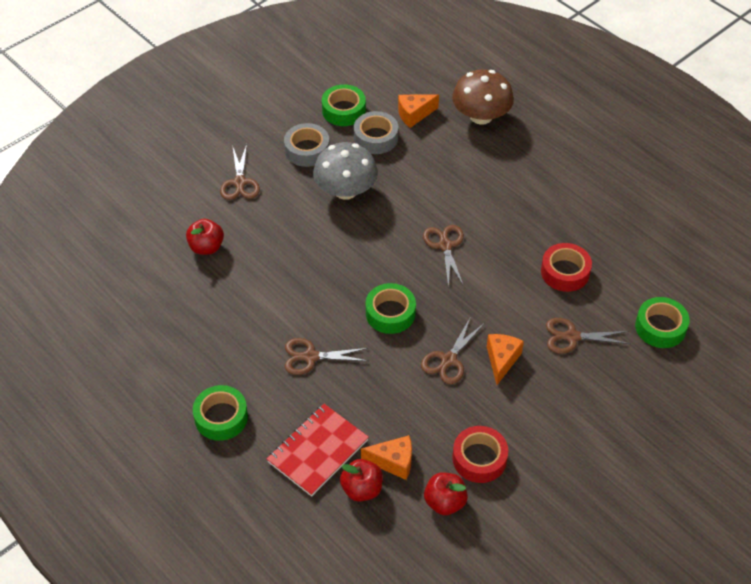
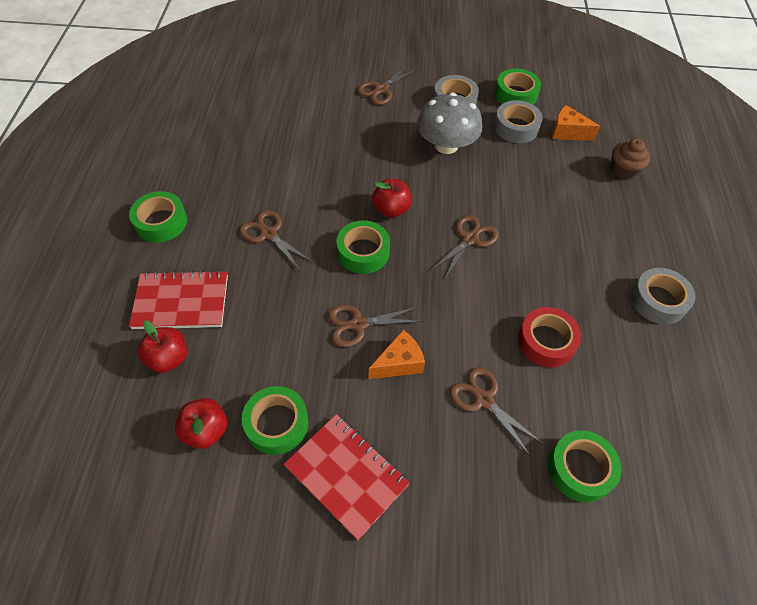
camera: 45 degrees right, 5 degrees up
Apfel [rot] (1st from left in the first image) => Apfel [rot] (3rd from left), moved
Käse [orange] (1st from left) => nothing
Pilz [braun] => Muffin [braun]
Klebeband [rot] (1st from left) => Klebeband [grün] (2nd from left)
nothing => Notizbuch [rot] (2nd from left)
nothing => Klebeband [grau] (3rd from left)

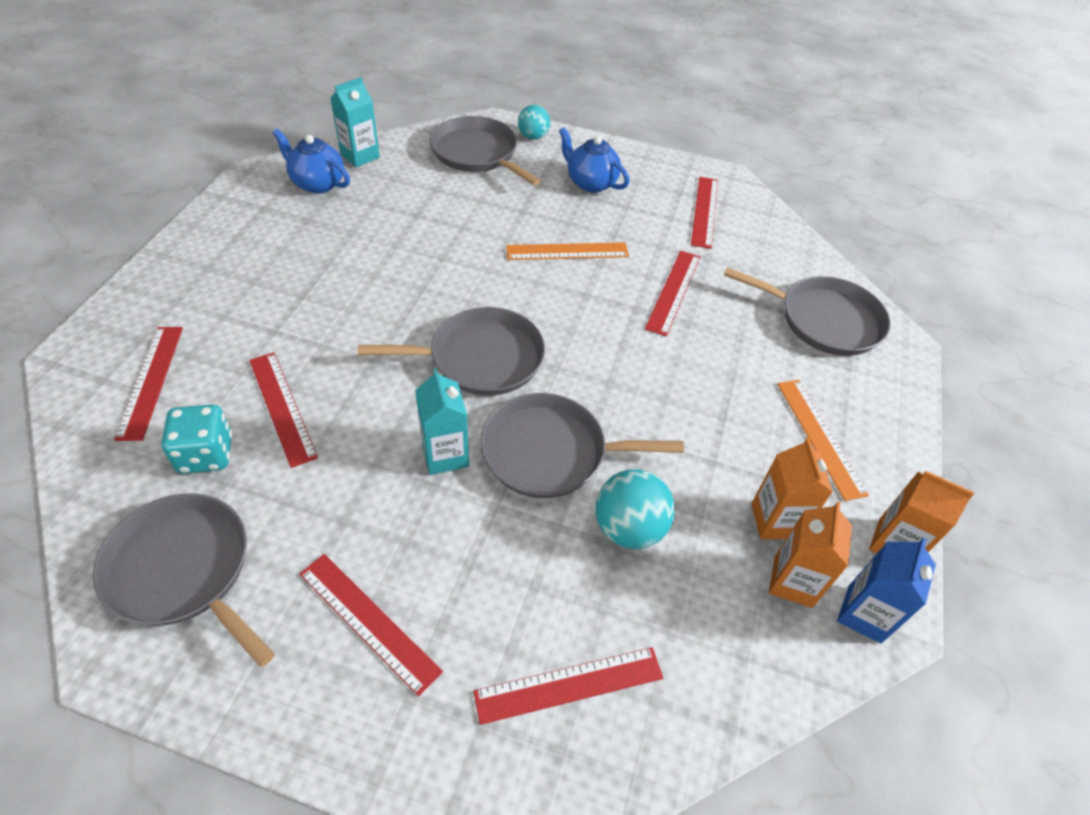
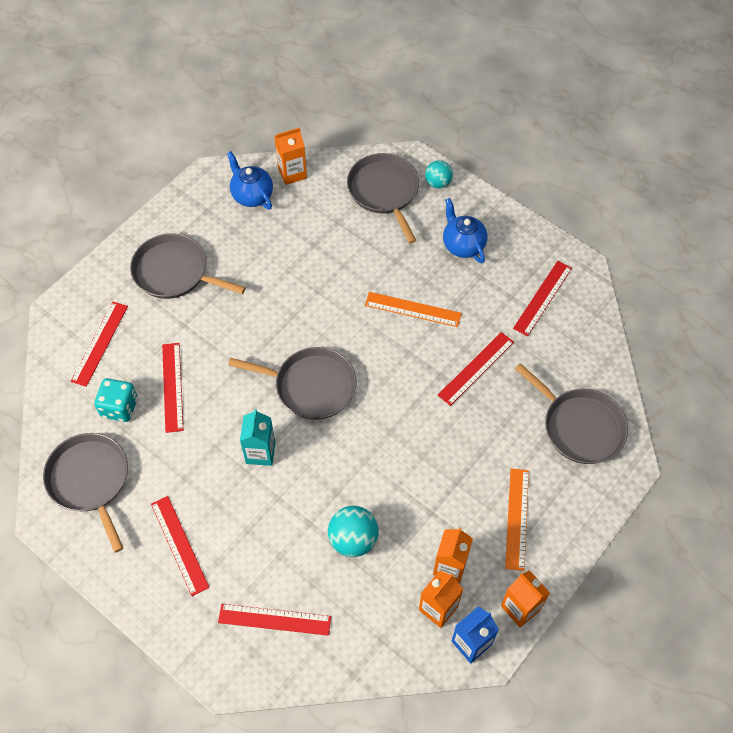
camera: 25 degrees right, 10 degrees up
Getränkekarton [türkis] (1st from left) => Getränkekarton [orange] (1st from left)
Pfanne [grau] (4th from left in the first image) => Pfanne [grau] (2nd from left), moved

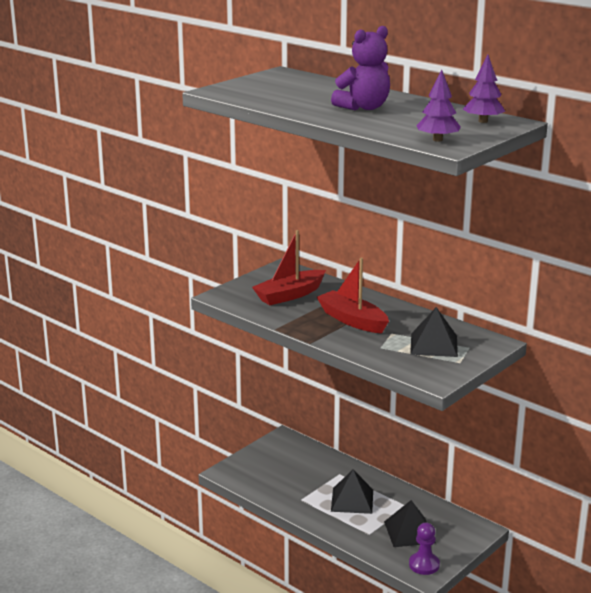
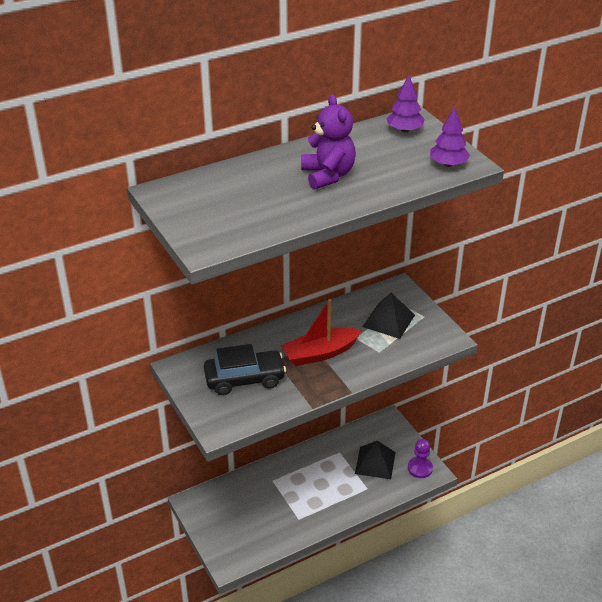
camera: 70 degrees left, 15 degrees up
Boot [rot] (1st from left) => Auto [schwarz]
Pyramide [schwarz] (1st from left) => nothing

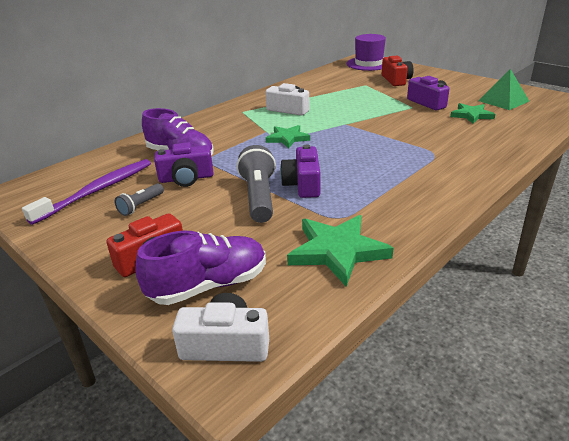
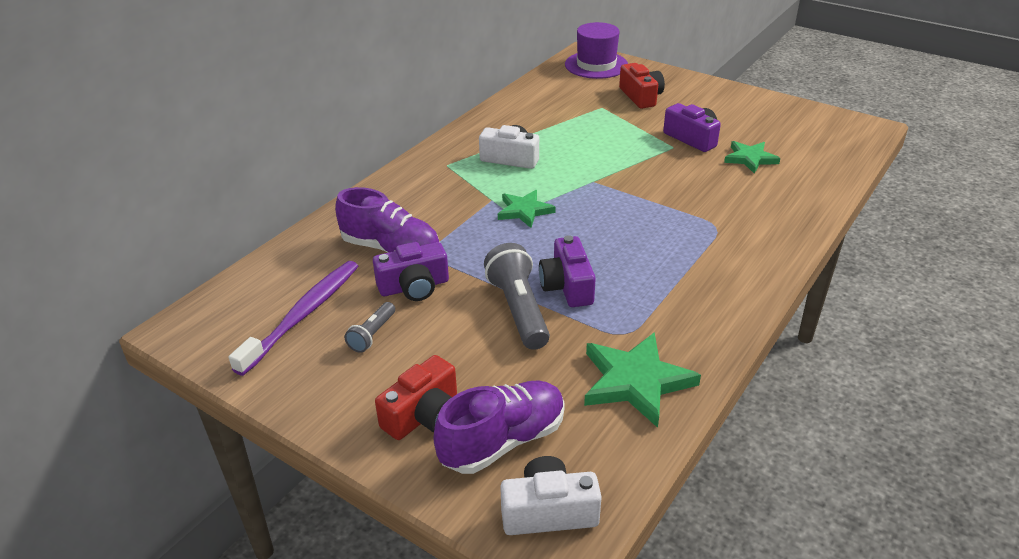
camera: 10 degrees left, 5 degrees up
Pyramide [grün] => nothing

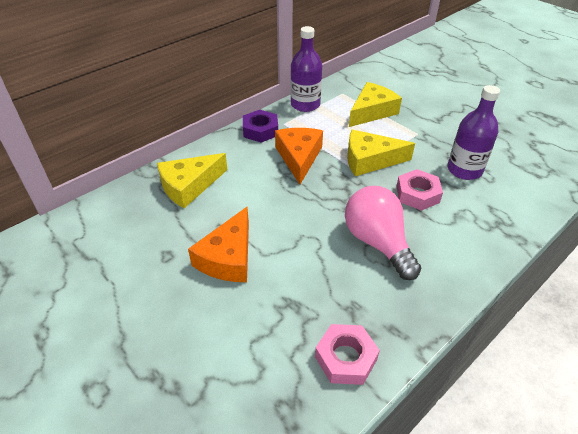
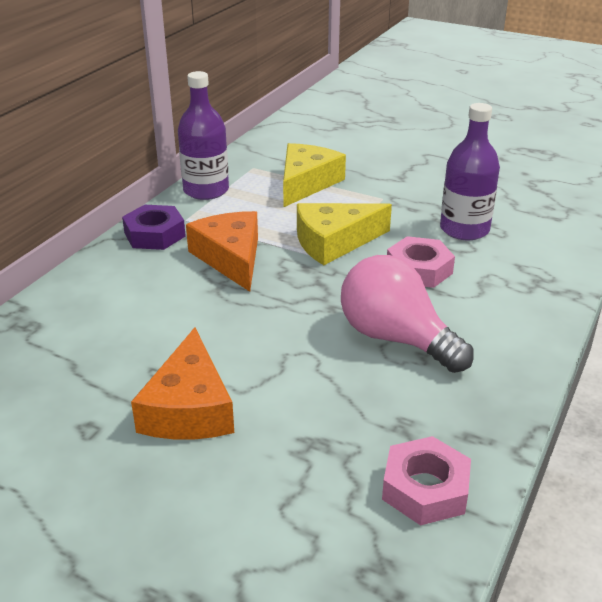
camera: 20 degrees left, 10 degrees down
Käse [gelb] (1st from left) => nothing

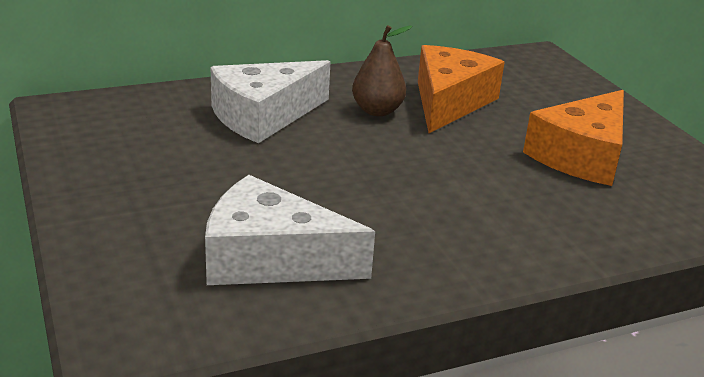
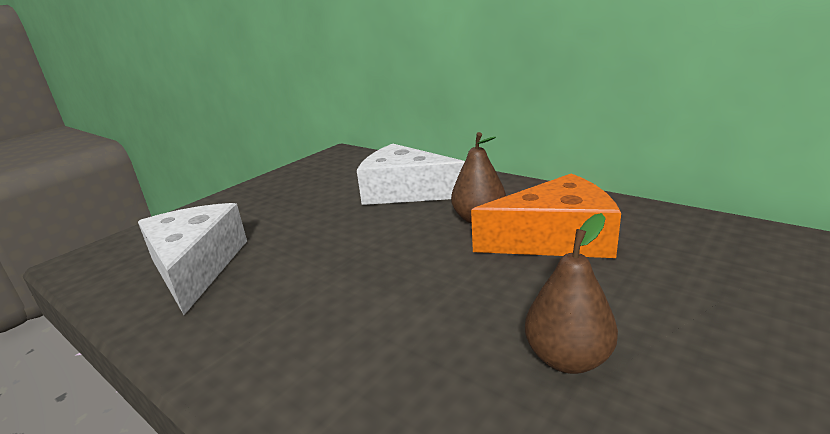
camera: 65 degrees right, 5 degrees down
Käse [orange] (2nd from left) => Birne [braun] (2nd from left)

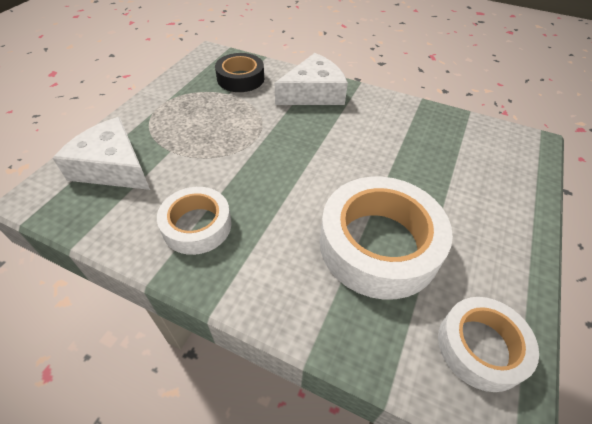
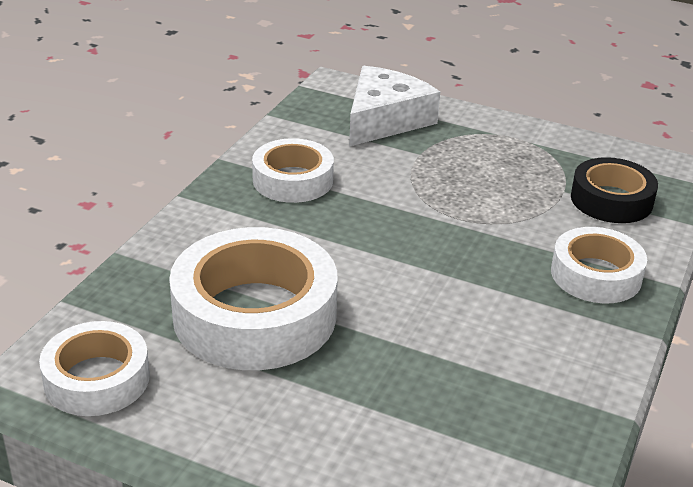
camera: 90 degrees right, 15 degrees down
Käse [weiß] (2nd from left) => Klebeband [weiß] (4th from left)

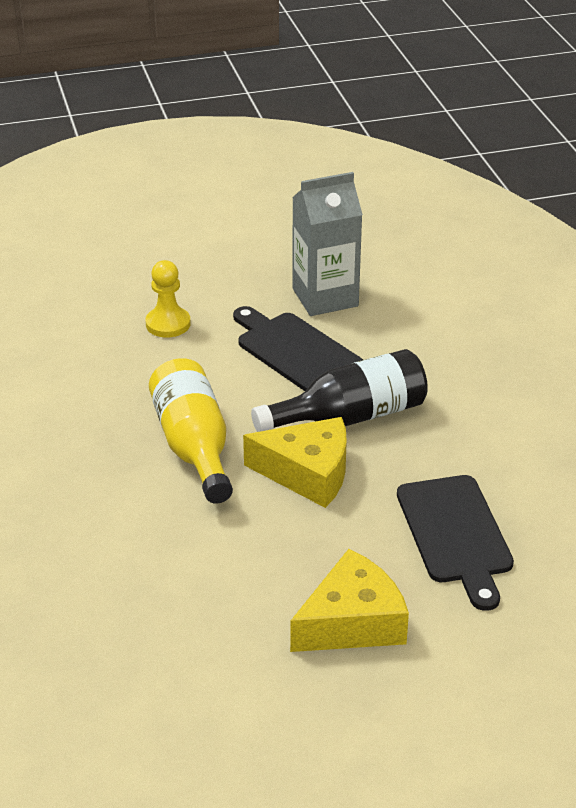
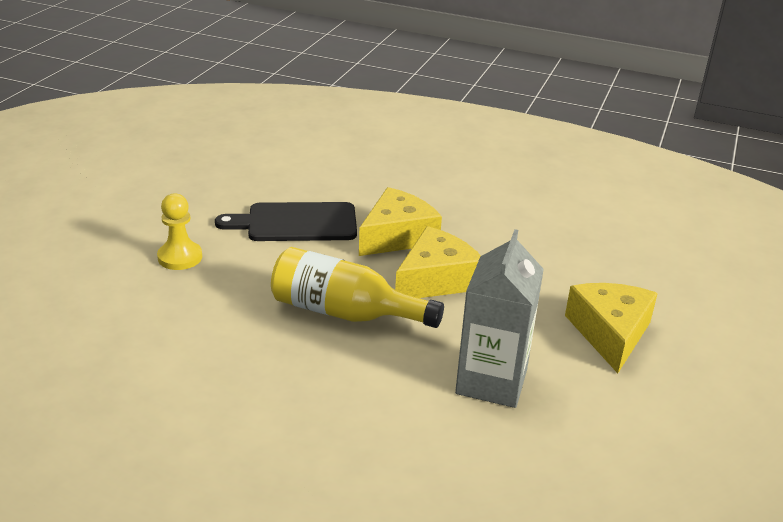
camera: 55 degrees left, 5 degrees down
Flasche [schwarz] => Käse [gelb] (1st from left)
Getränkekarton [grau], moved
Schneidebrett [schwarz] (2nd from left) => nothing

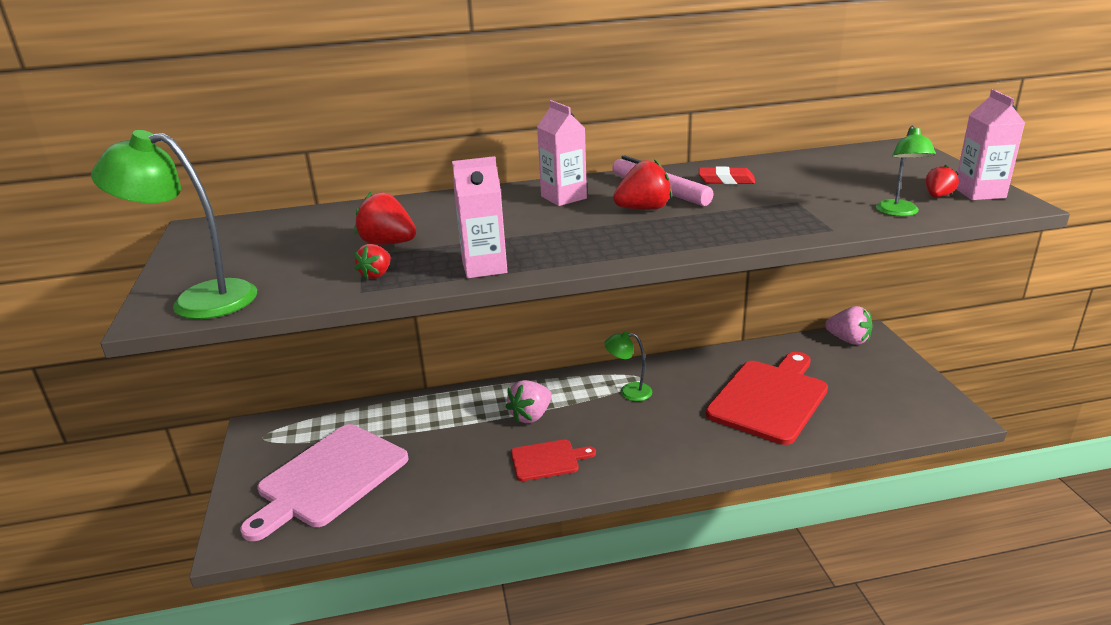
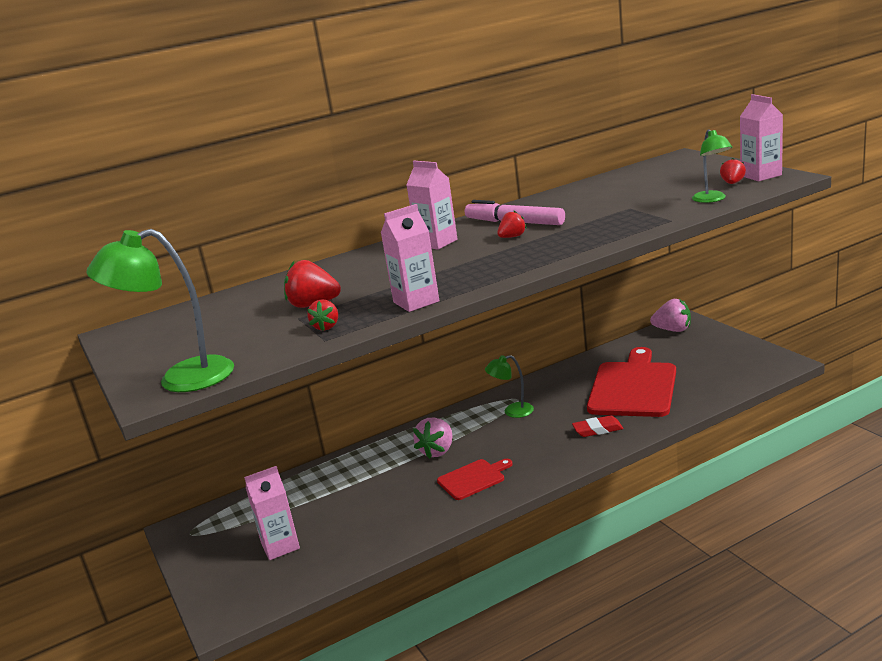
camera: 15 degrees left, 5 degrees down
Schneidebrett [rosa] => Getränkekarton [rosa] (1st from left)
Erdbeere [rot] (3rd from left), x0.61
Radiergummi [rot], moved

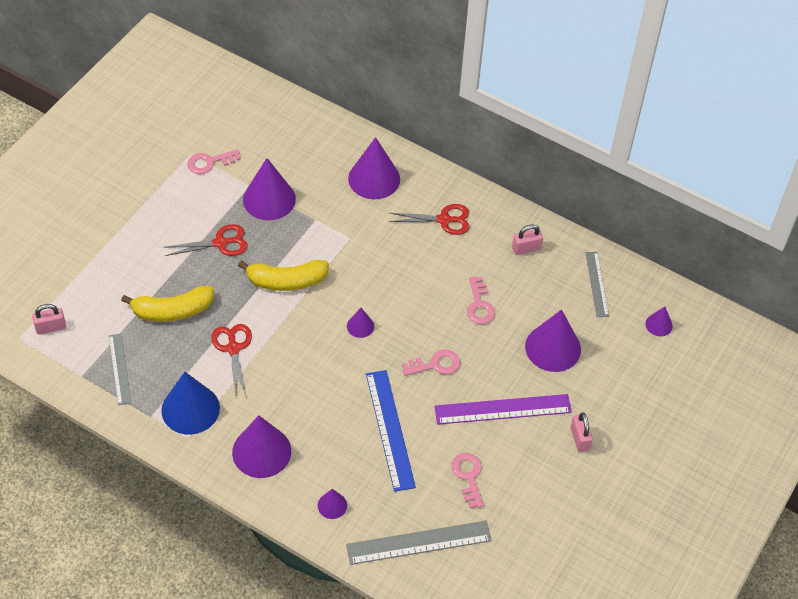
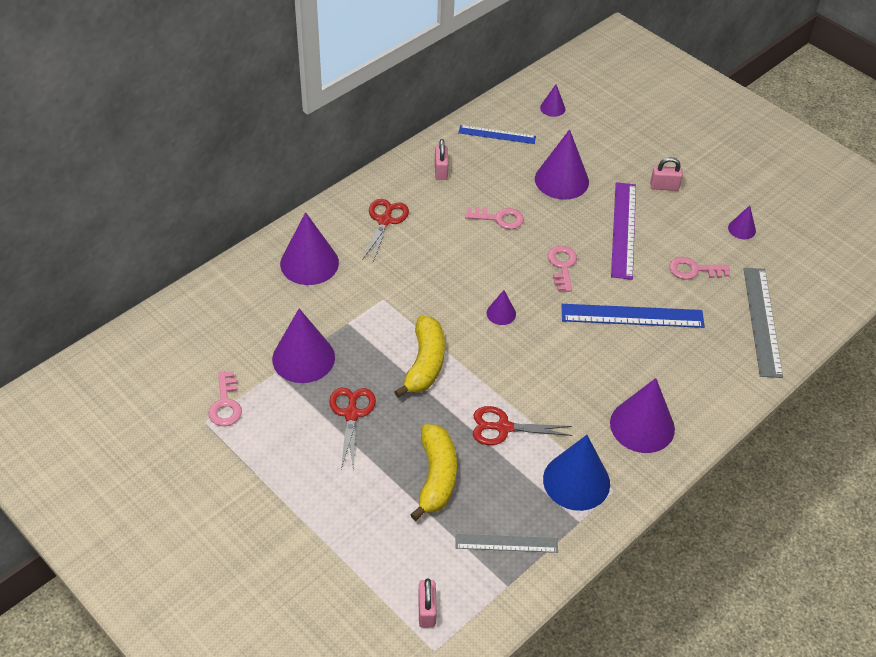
camera: 75 degrees left, 5 degrees down
Kegel [lila] (3rd from left in the first image) => Kegel [lila] (7th from left), moved
Lineal [grau] (3rd from left) => Lineal [blau] (1st from left)

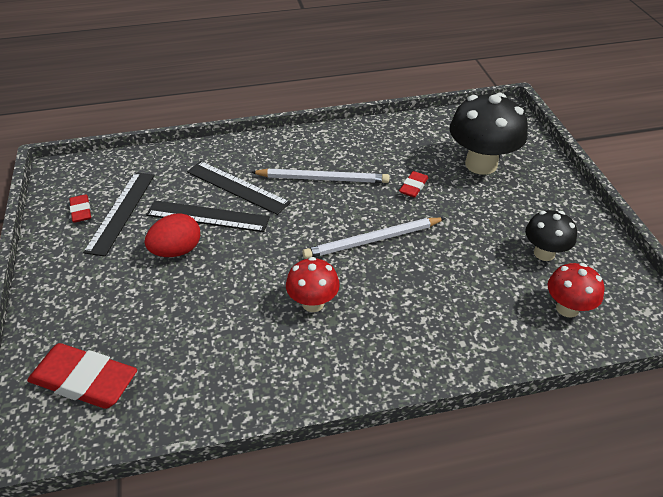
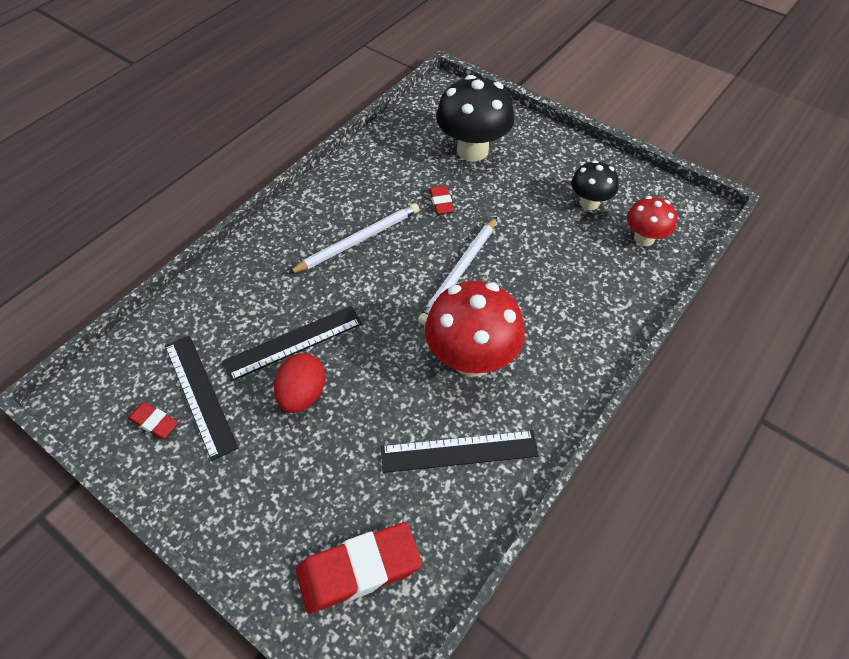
camera: 40 degrees left, 10 degrees up
Lineal [schwarz] (3rd from left), moved
Pilz [rot] (1st from left), x1.75

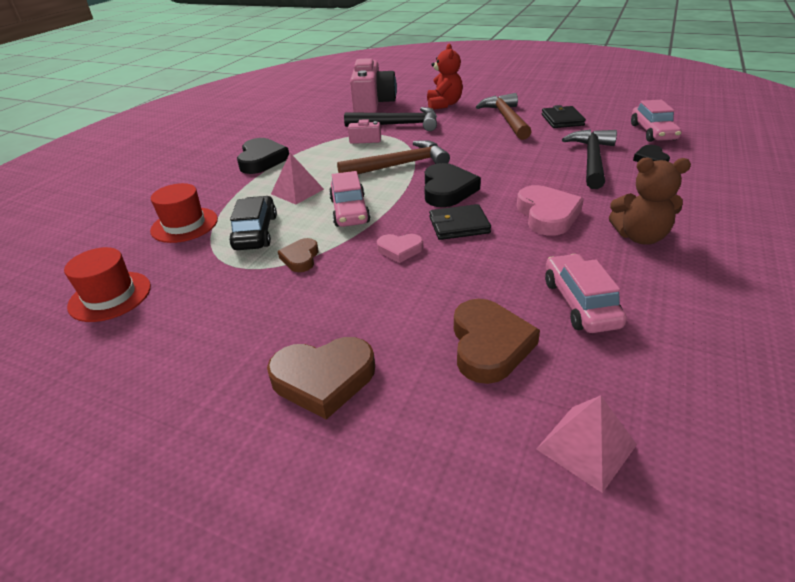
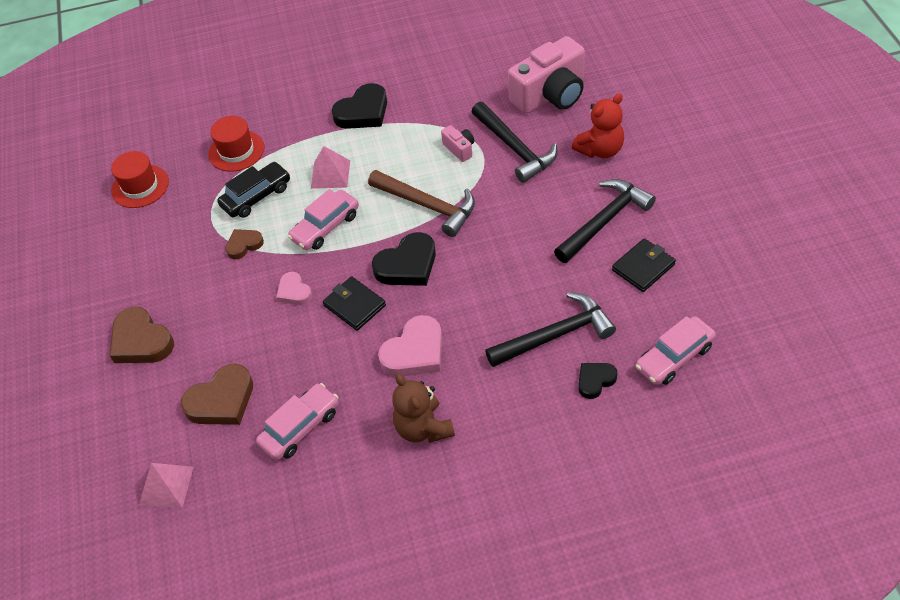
camera: 55 degrees right, 15 degrees up
Hammer [braun] (2nd from left) => Hammer [schwarz] (3rd from left)

